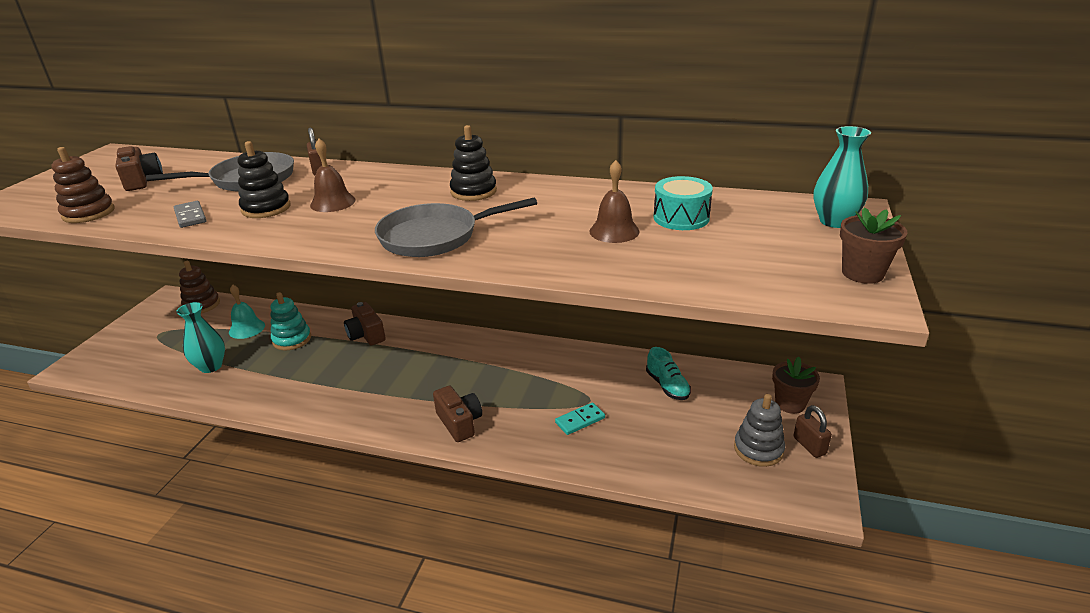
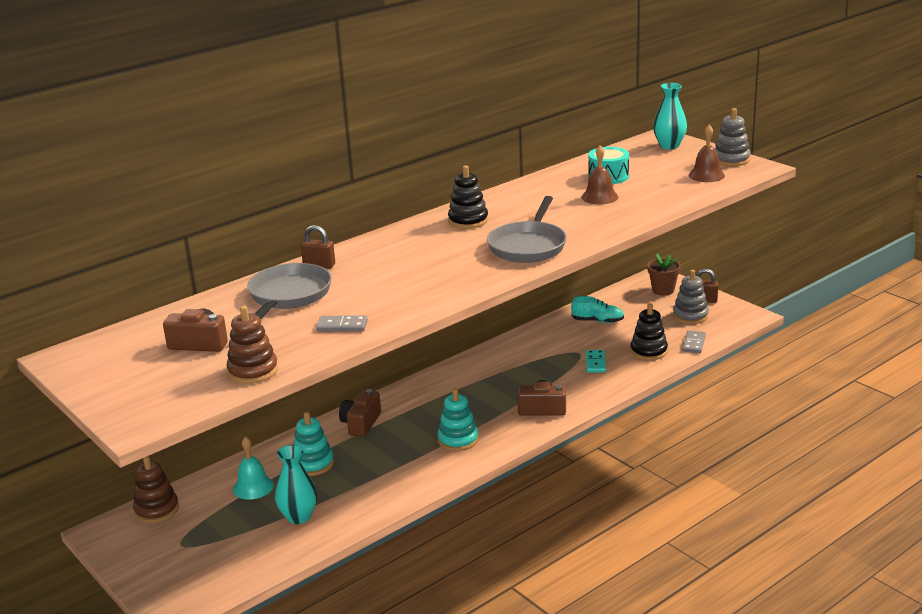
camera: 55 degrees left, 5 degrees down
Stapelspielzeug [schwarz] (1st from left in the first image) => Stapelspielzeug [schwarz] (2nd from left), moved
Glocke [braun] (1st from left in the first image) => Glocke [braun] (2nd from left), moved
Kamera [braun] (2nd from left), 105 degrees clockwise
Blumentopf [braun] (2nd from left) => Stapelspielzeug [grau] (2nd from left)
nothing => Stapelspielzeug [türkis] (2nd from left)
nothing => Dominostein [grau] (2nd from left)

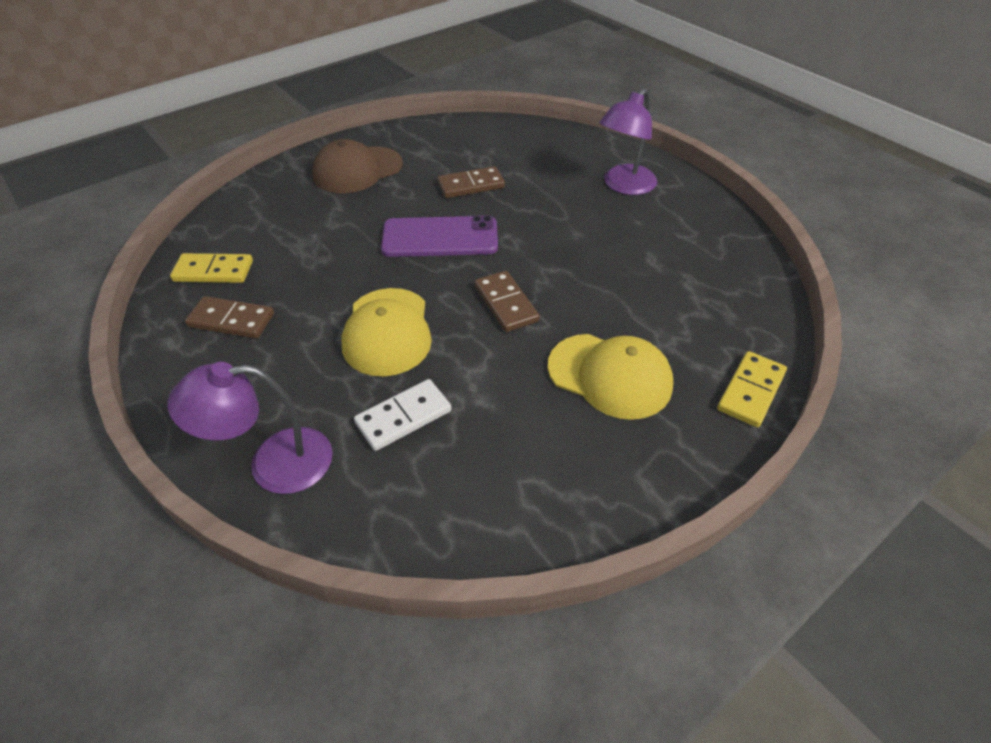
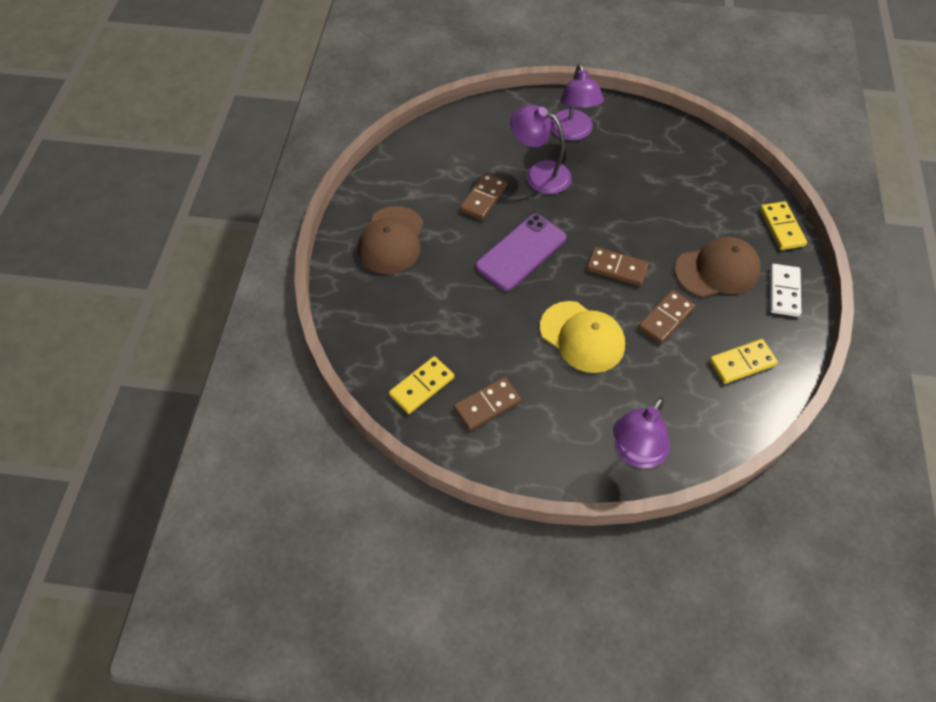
camera: 45 degrees left, 10 degrees up
Dominostein [weiß], moved
Kappe [gelb] (2nd from left) => Kappe [braun] (2nd from left)
nothing => Lampe [lila] (1st from left)
nothing => Dominostein [braun] (4th from left)
nothing => Dominostein [gelb] (2nd from left)

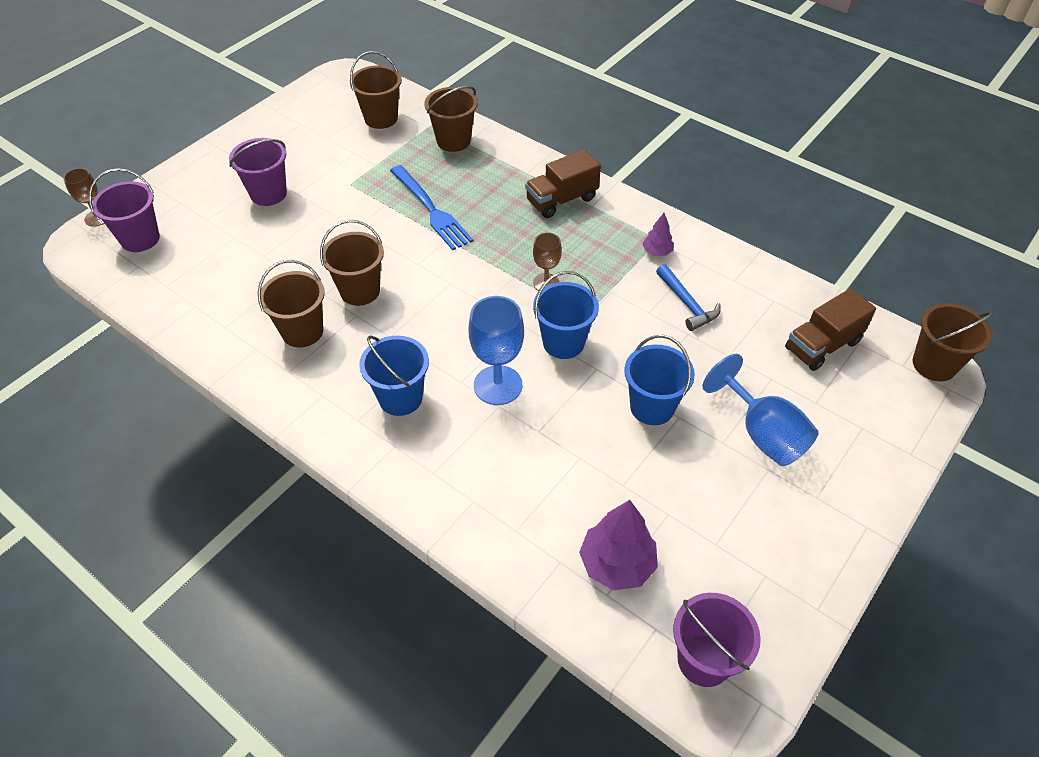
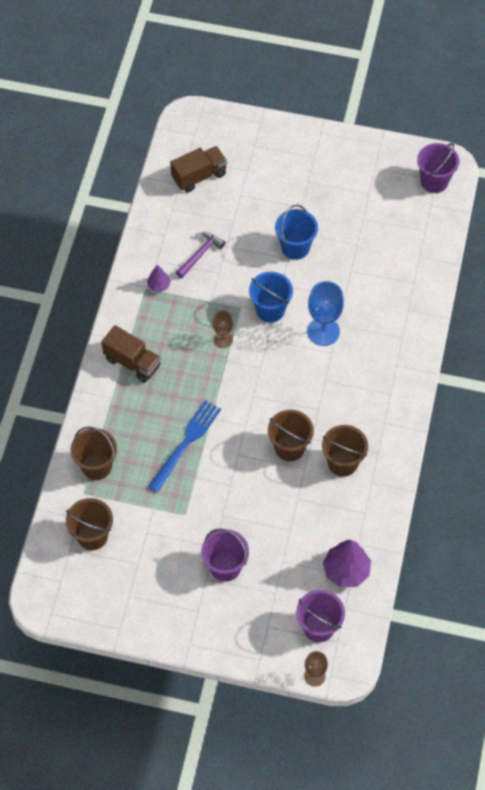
camera: 115 degrees left, 10 degrees up
Eimer [blau] (1st from left) => nothing
Baum [lila] (1st from left in the first image) => Baum [lila] (2nd from left), moved
Hammer [blau] => Hammer [lila]
Kelch [blau] (2nd from left) => nothing
Lastwagen [braun] (2nd from left), 60 degrees counterclockwise
Eimer [braun] (5th from left) => nothing

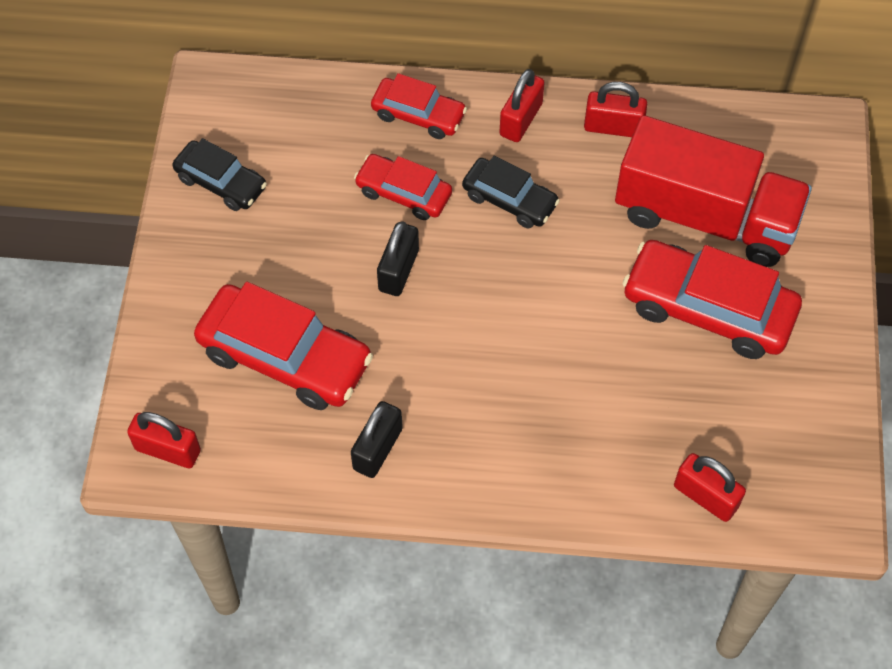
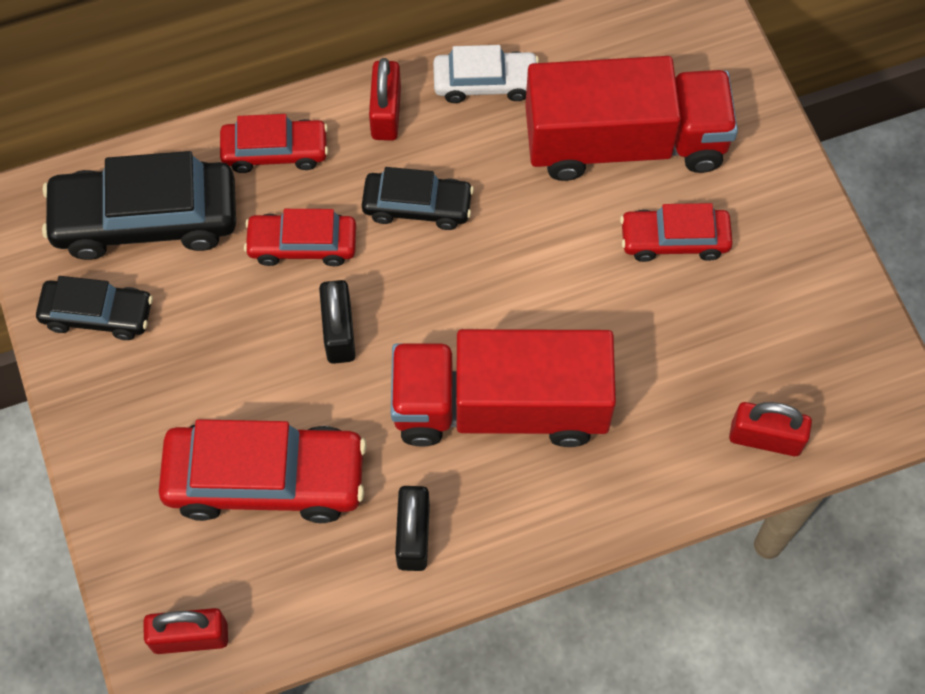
camera: 25 degrees left, 5 degrees up
Vorhängeschloss [rot] (3rd from left) => Auto [weiß]
Auto [rot] (4th from left), x0.58
nothing => Auto [schwarz] (2nd from left)
nothing => Lastwagen [rot] (1st from left)

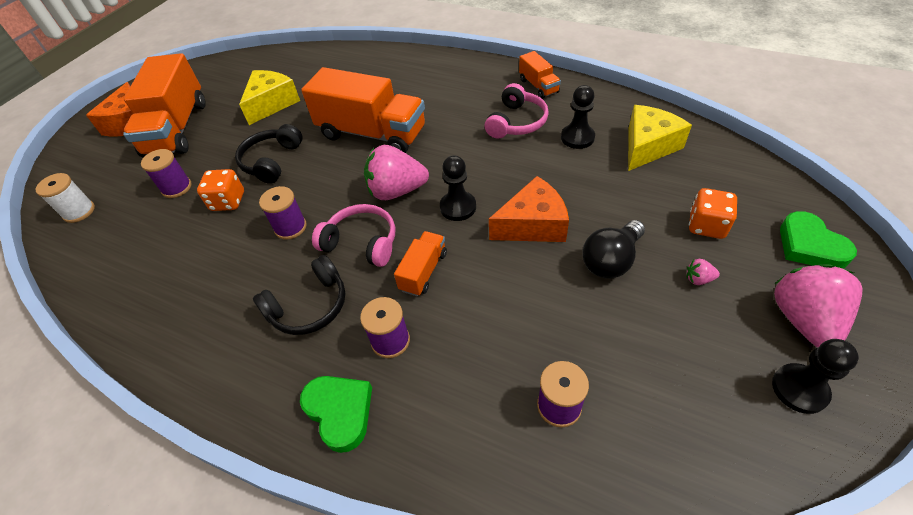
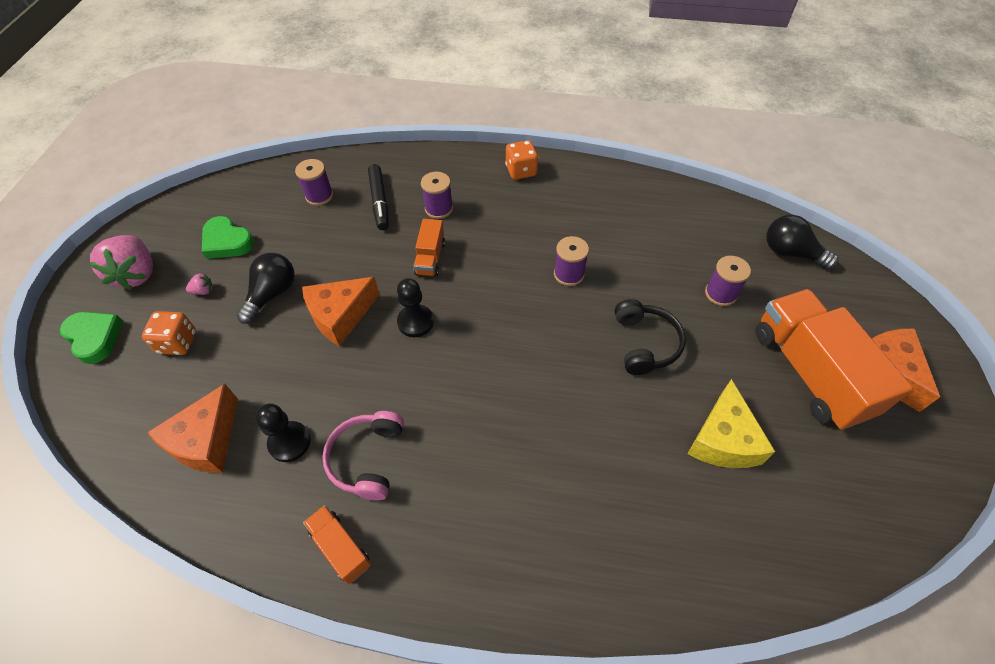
camera: 160 degrees right, 5 degrees up
Garnrolle [weiß] => Glühbirne [schwarz] (2nd from left)
Spielwürfel [orange] (1st from left in the first image) => Spielwürfel [orange] (2nd from left), moved
Kopfhörer [schwarz] (2nd from left) => nothing
Herz [grün] (1st from left in the first image) => Herz [grün] (2nd from left), moved
Lastwagen [orange] (2nd from left) => nothing
Kopfhörer [rosa] (1st from left) => nothing
Erdbeere [rosa] (1st from left) => nothing
Käse [gelb] (2nd from left) => Käse [orange] (1st from left)
Bauer [schwarz] (3rd from left) => nothing
nothing => Filzstift [schwarz]

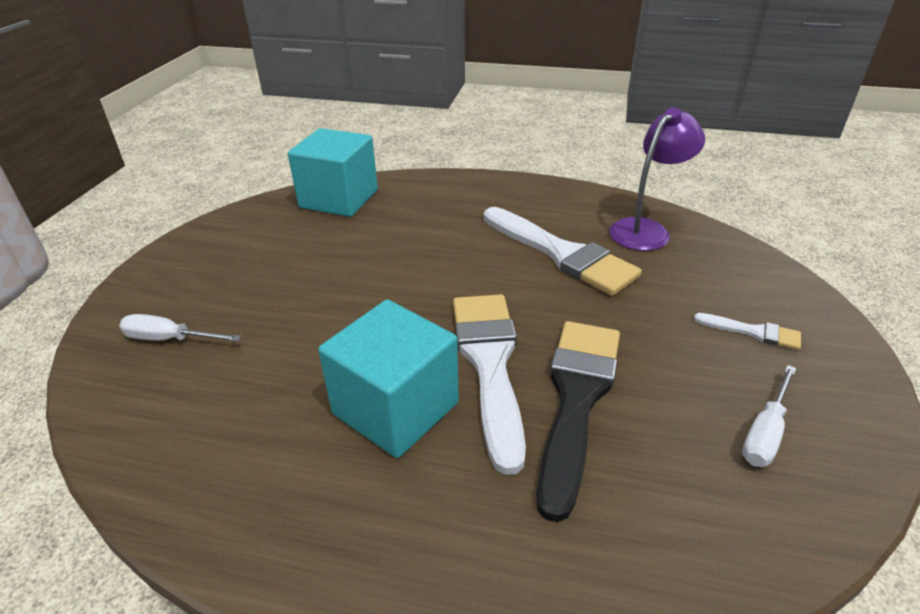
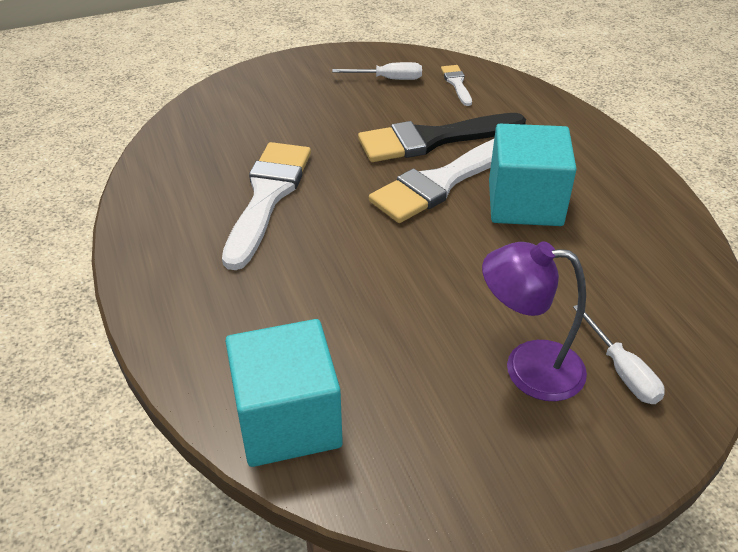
camera: 125 degrees left, 5 degrees up
Lampe [lila], moved
Pinsel [weiß] (3rd from left), moved

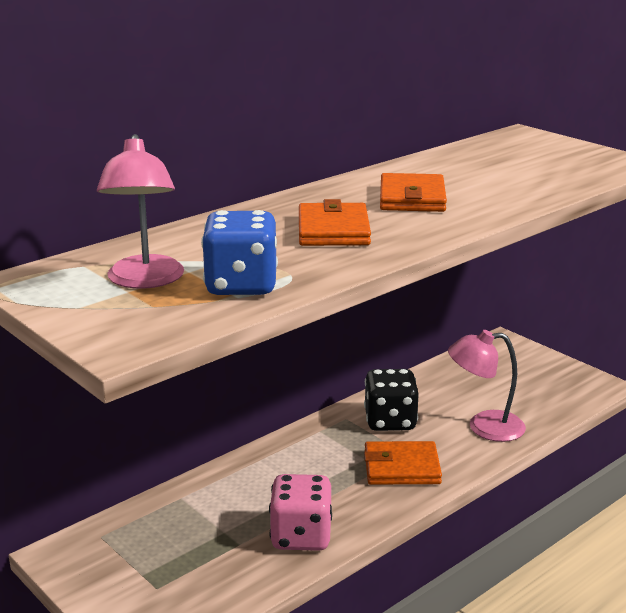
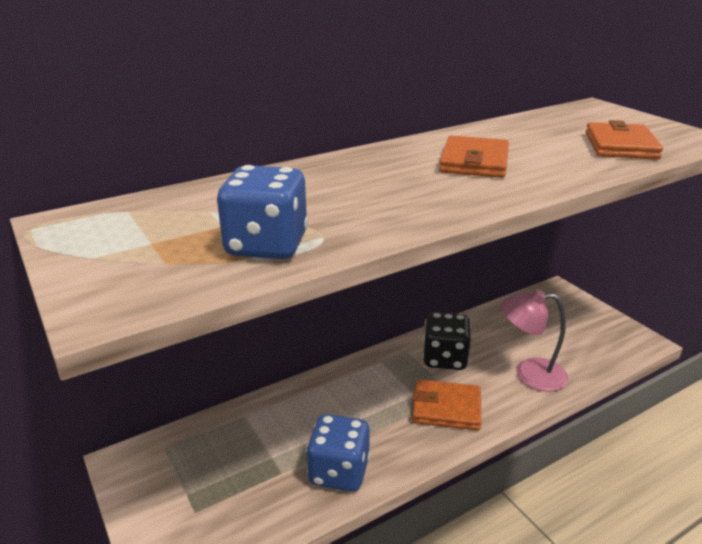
camera: 10 degrees right, 5 degrees up
Lampe [rosa] (1st from left) => nothing
Spielwürfel [rosa] => Spielwürfel [blau] (2nd from left)
Geldbörse [orange] (1st from left in the first image) => Geldbörse [orange] (3rd from left), moved

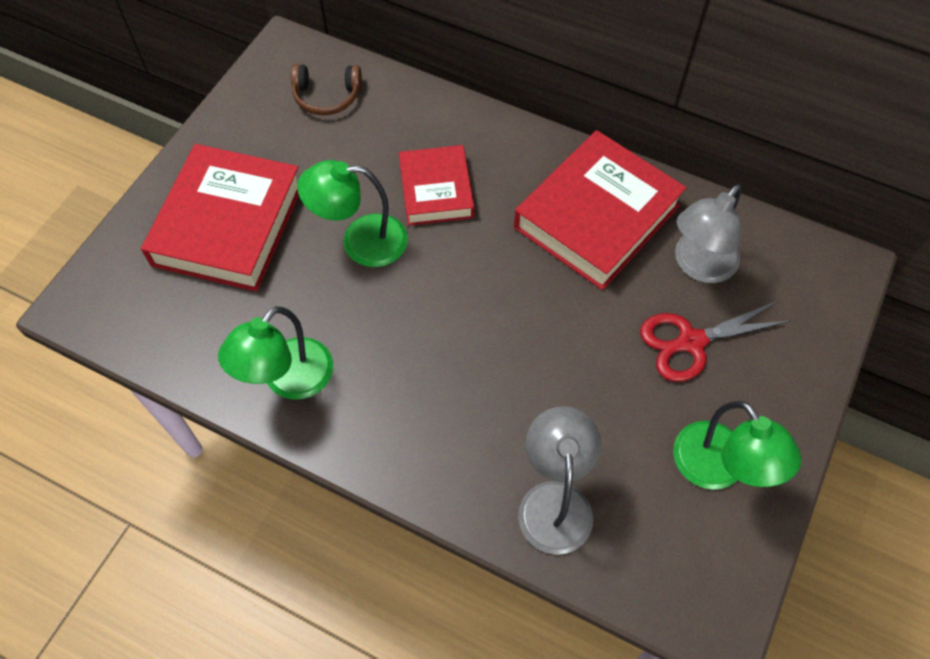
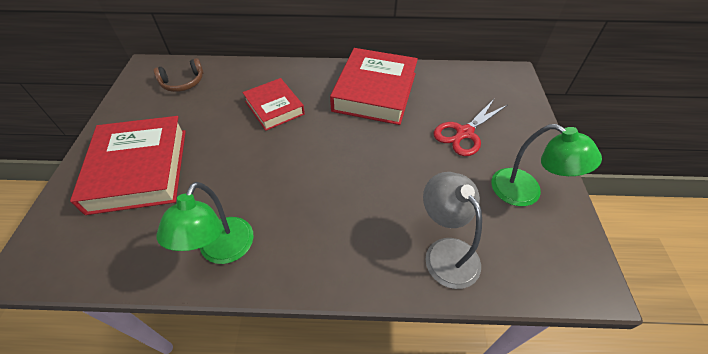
camera: 25 degrees left, 10 degrees down
Lampe [grün] (2nd from left) => nothing
Lampe [grau] (2nd from left) => nothing

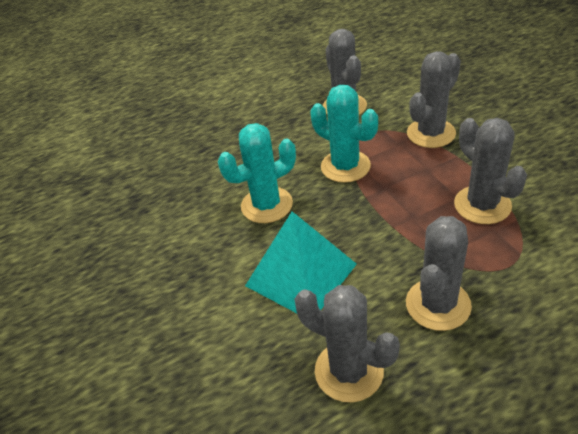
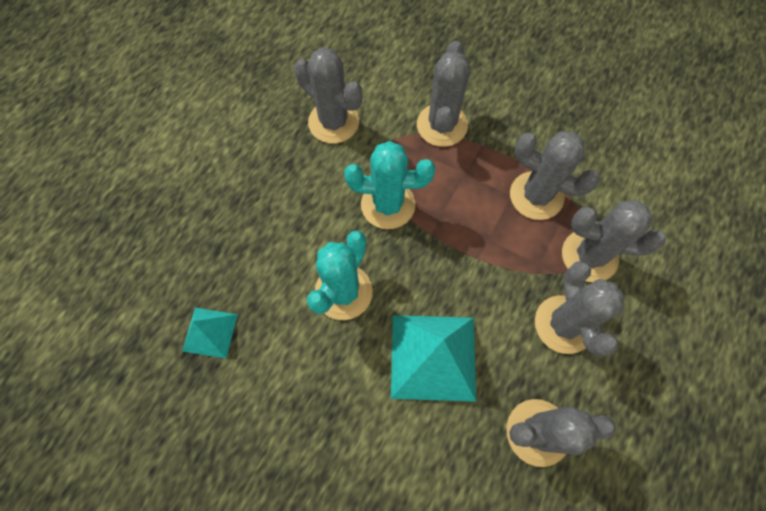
camera: 40 degrees left, 25 degrees up
nothing => Pyramide [türkis] (1st from left)
nothing => Kaktus [grau] (6th from left)

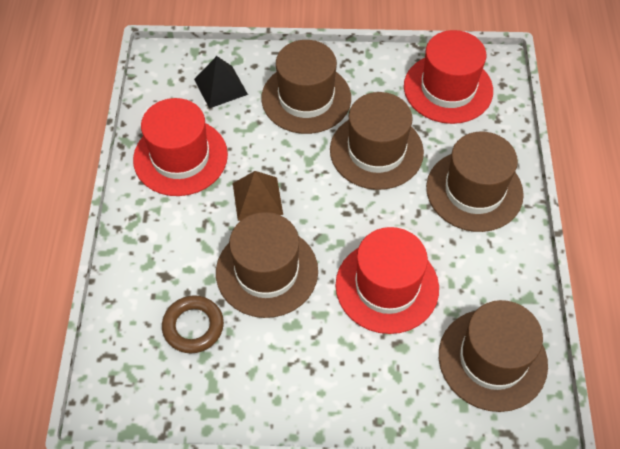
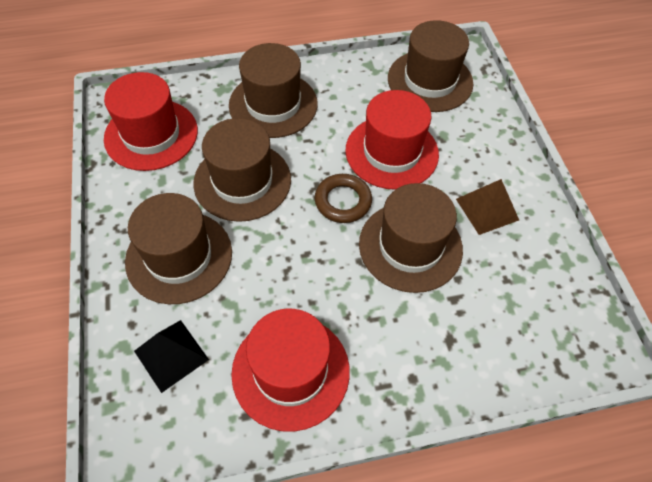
camera: 105 degrees left, 0 degrees up
Ring [braun], moved
Pyramide [braun], moved

